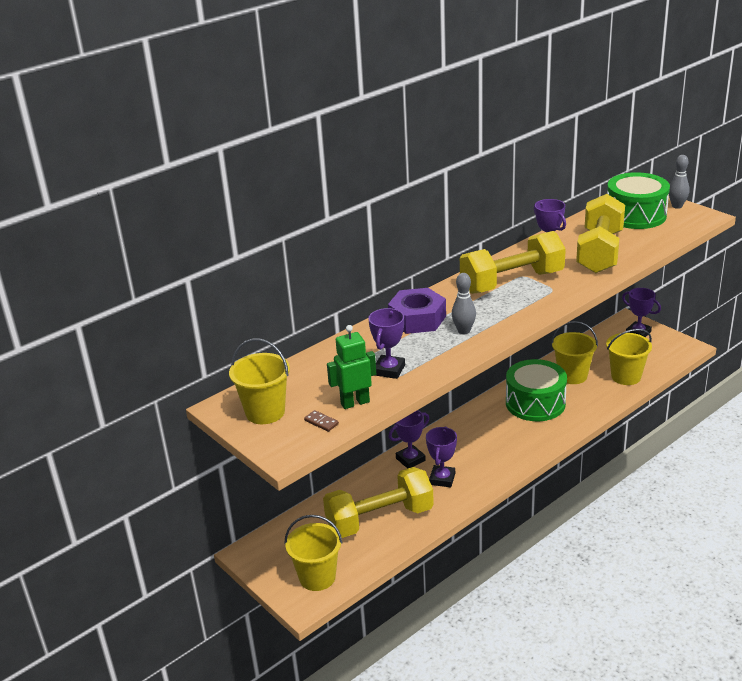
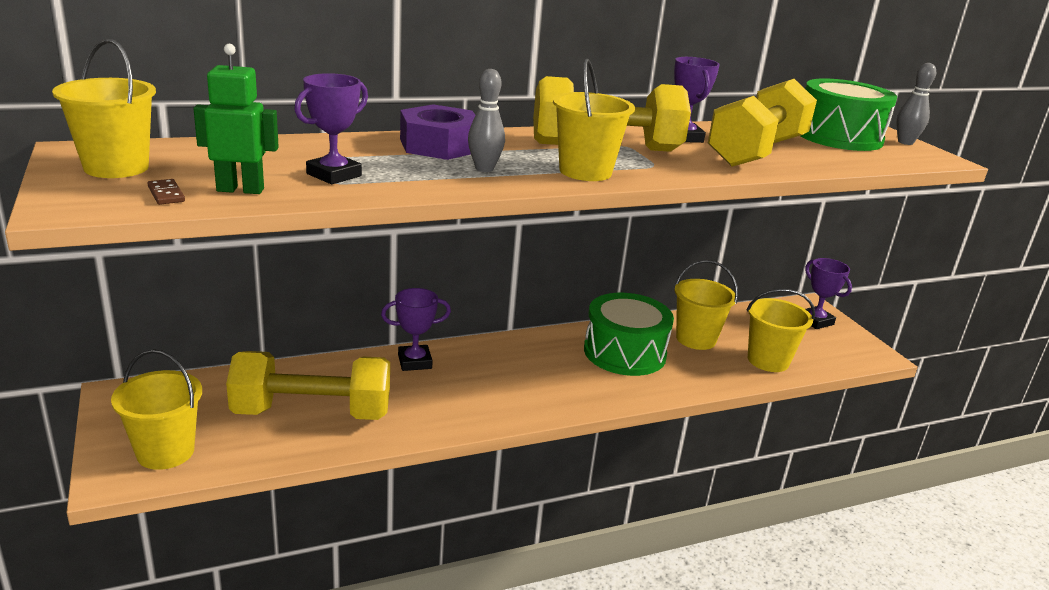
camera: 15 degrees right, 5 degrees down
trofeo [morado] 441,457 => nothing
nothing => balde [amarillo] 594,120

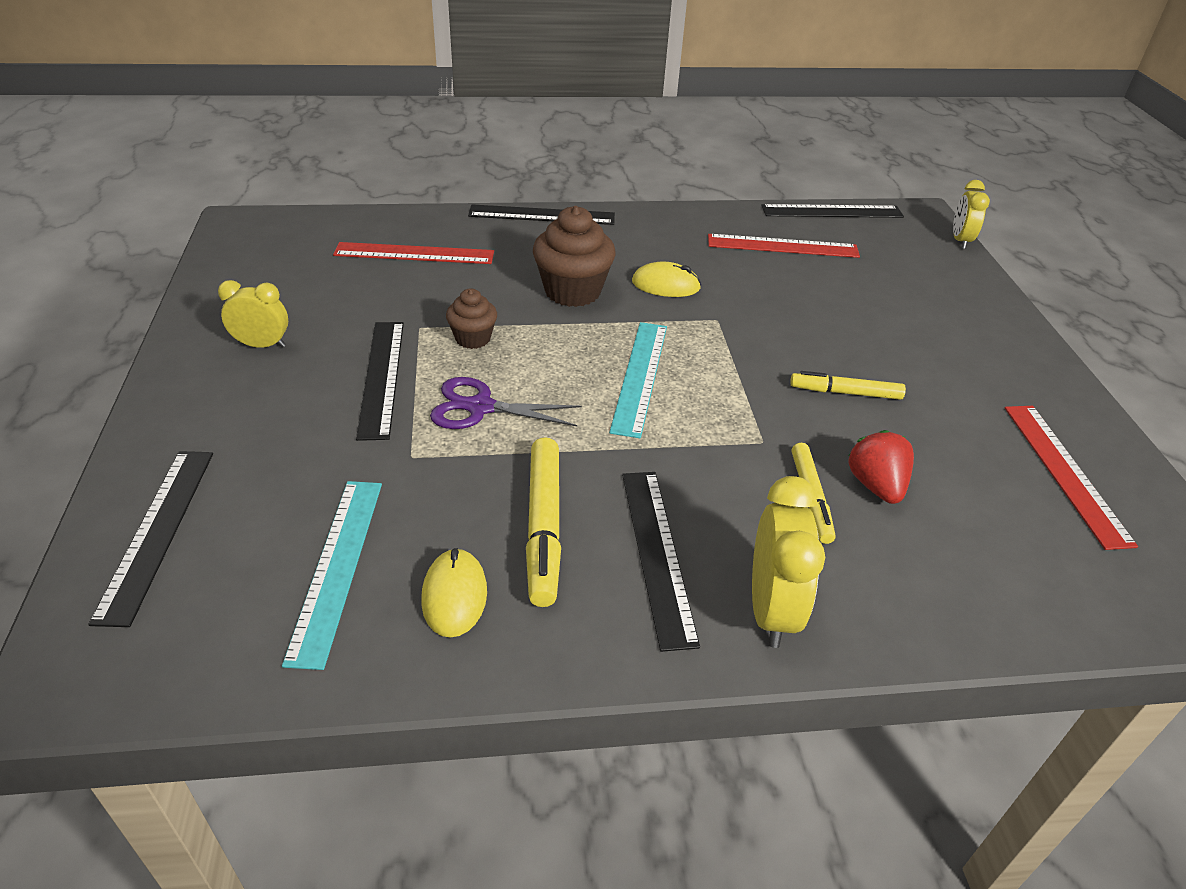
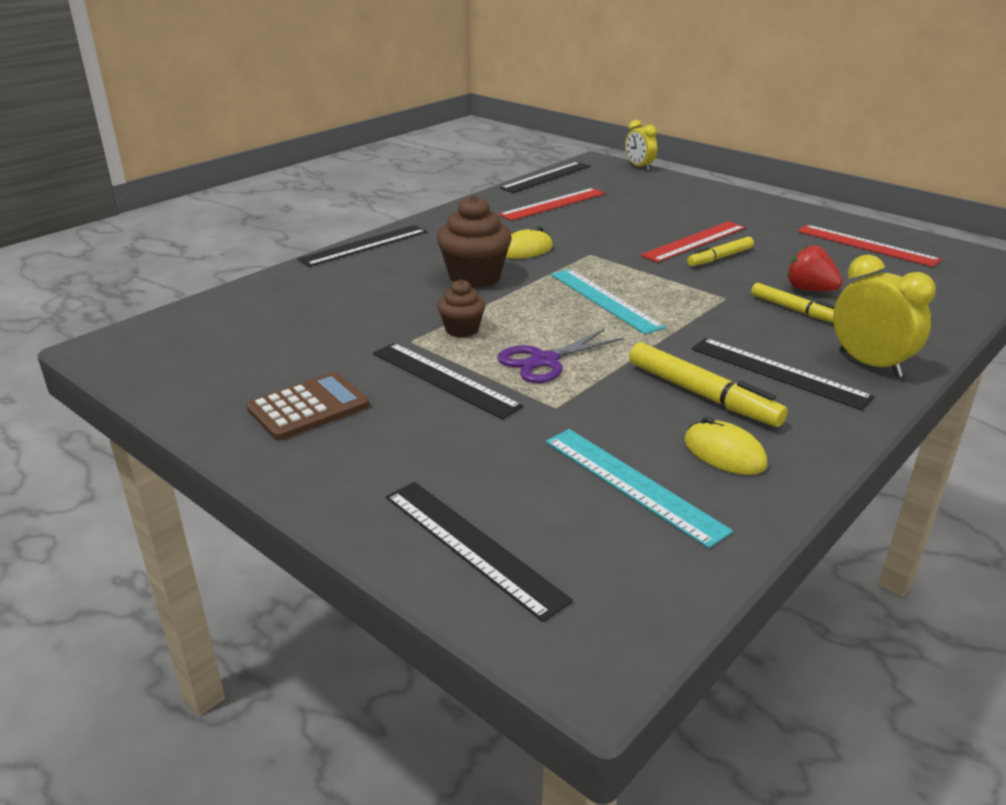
camera: 40 degrees left, 10 degrees down
regla [rojo] 413,253 => regla [rojo] 693,242, relocated
despertador [amarillo] 253,314 => calculadora [marrón] 307,406

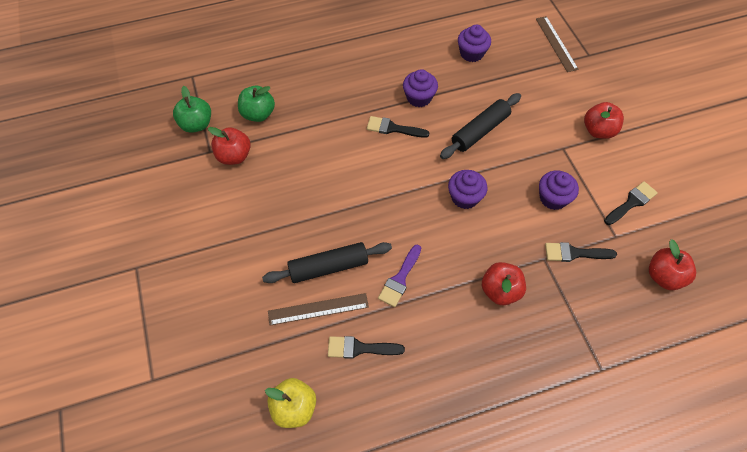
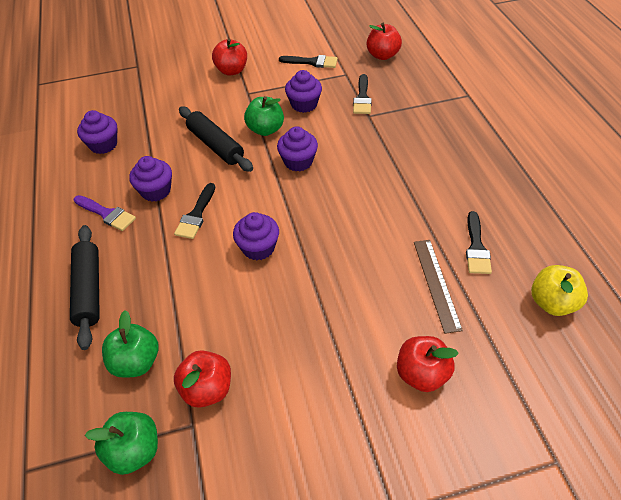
camera: 85 degrees left, 10 degrees down
regla [marrón] 557,44 => nothing
pincel [negro] 631,203 => pincel [negro] 308,61, 135 degrees clockwise
rodillo [negro] 327,262 => rodillo [negro] 85,287, relocated
pincel [morado] 399,275 => pincel [morado] 105,213, relocated
manzana [rojo] 504,283 => manzana [rojo] 428,364, relocated
nothing => manzana [verde] 264,116
nothing => magdalena [morado] 256,236

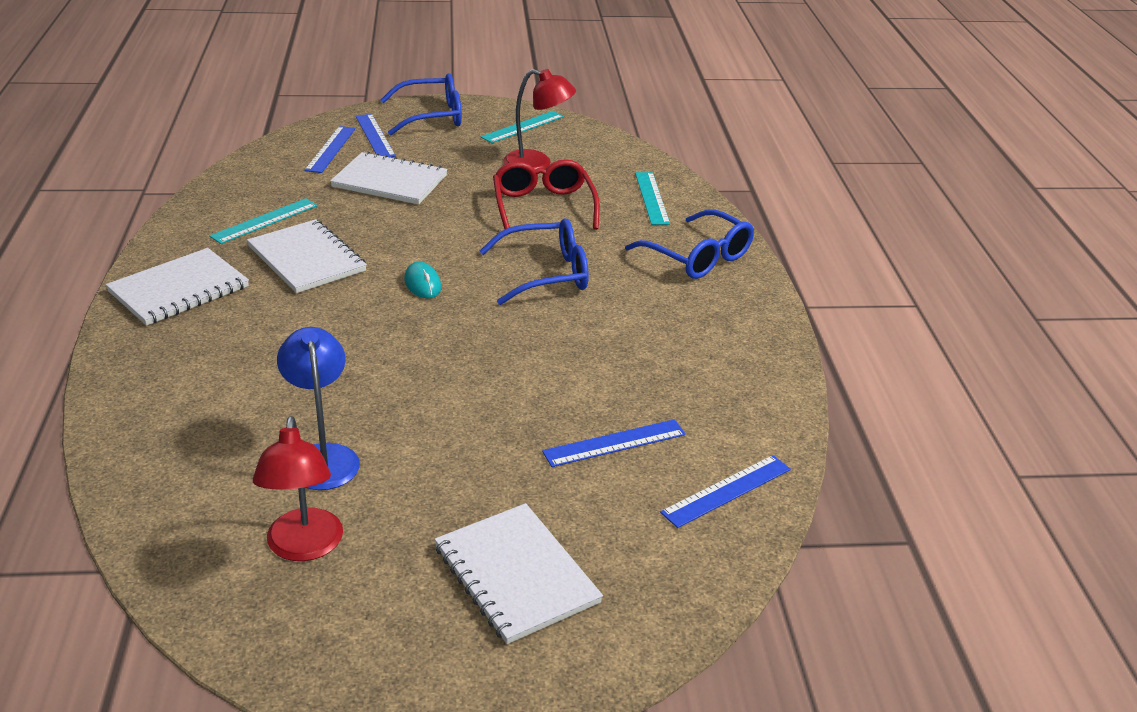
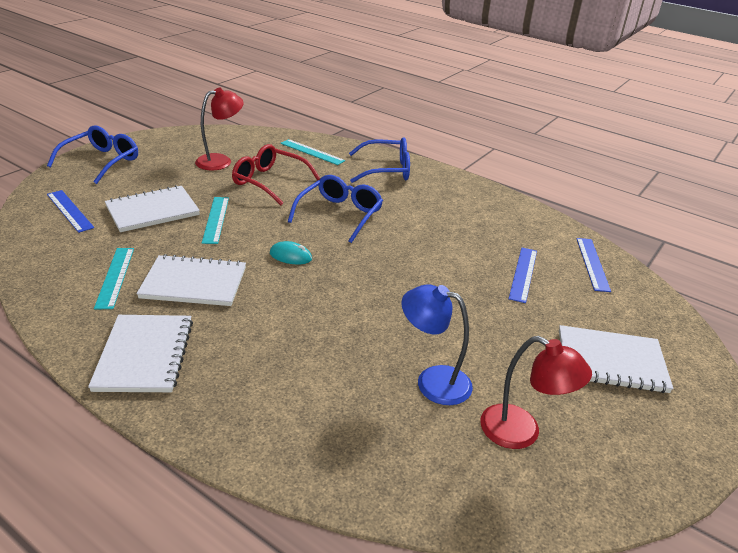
camera: 50 degrees left, 0 degrees up
regla [turquesa] 522,127 => regla [turquesa] 215,220, relocated
regla [azul] 376,135 => nothing

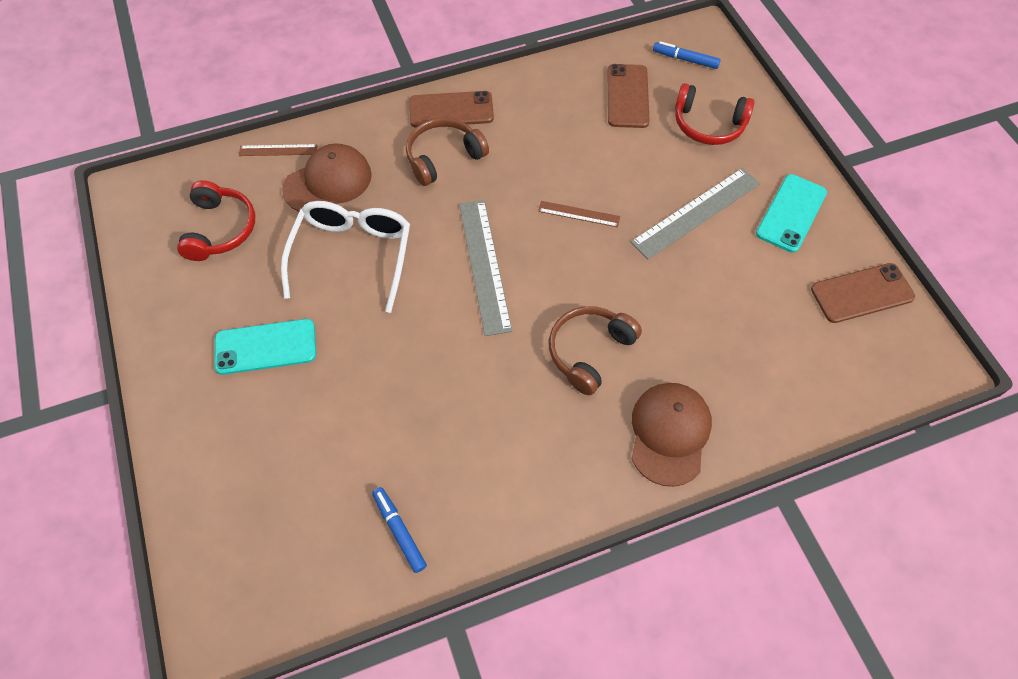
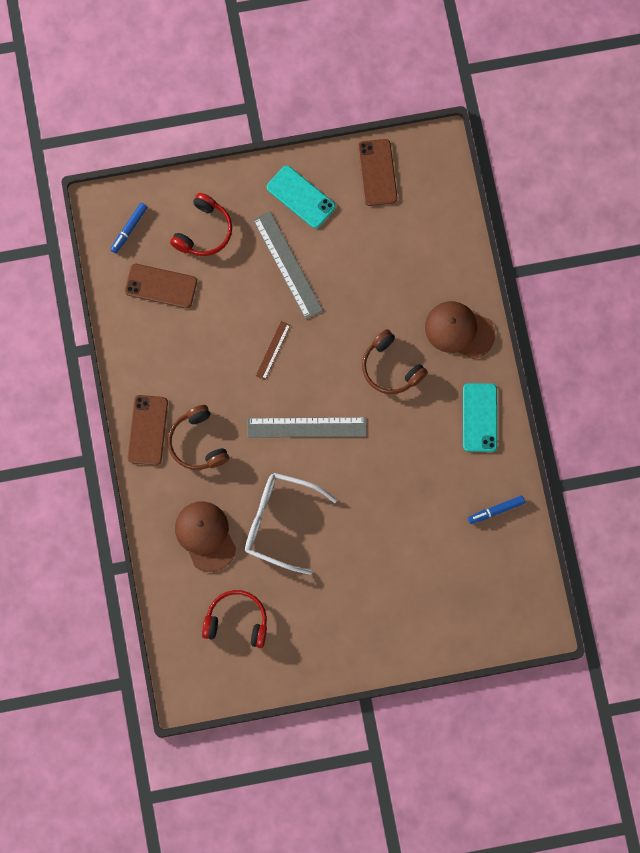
camera: 80 degrees left, 15 degrees up
regla [marrón] 278,150 => nothing
móvil [turquesa] 265,347 => móvil [turquesa] 480,417, relocated

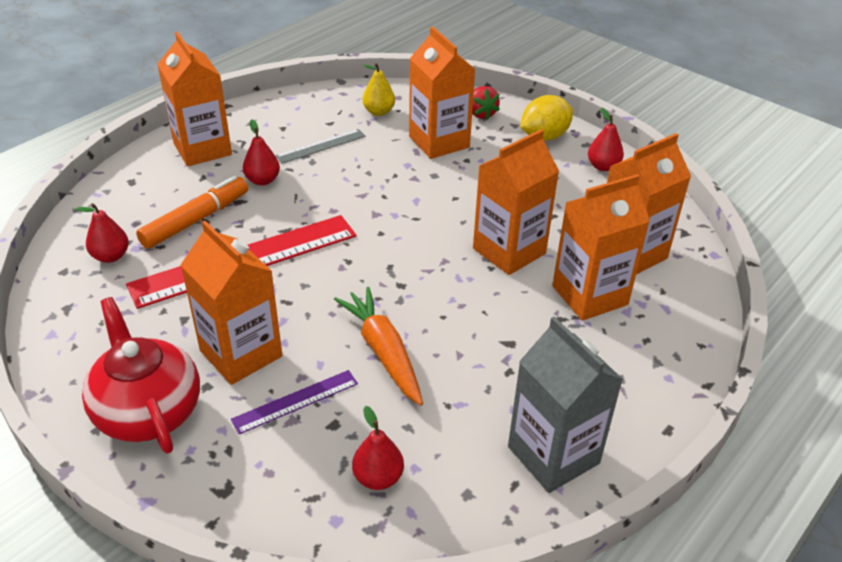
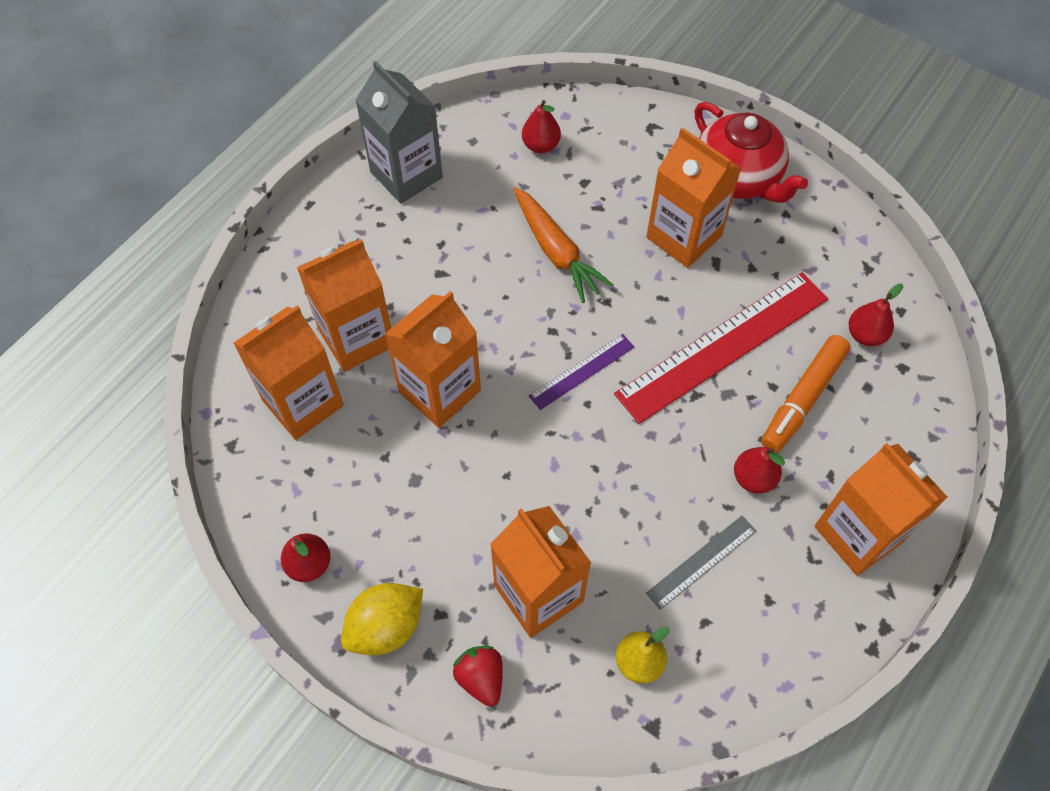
camera: 175 degrees right, 20 degrees up
regla [morado] 294,402 => regla [morado] 582,372, relocated

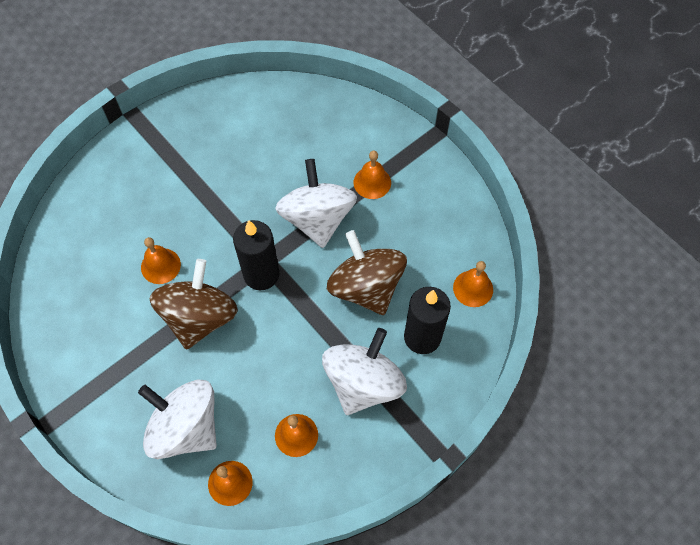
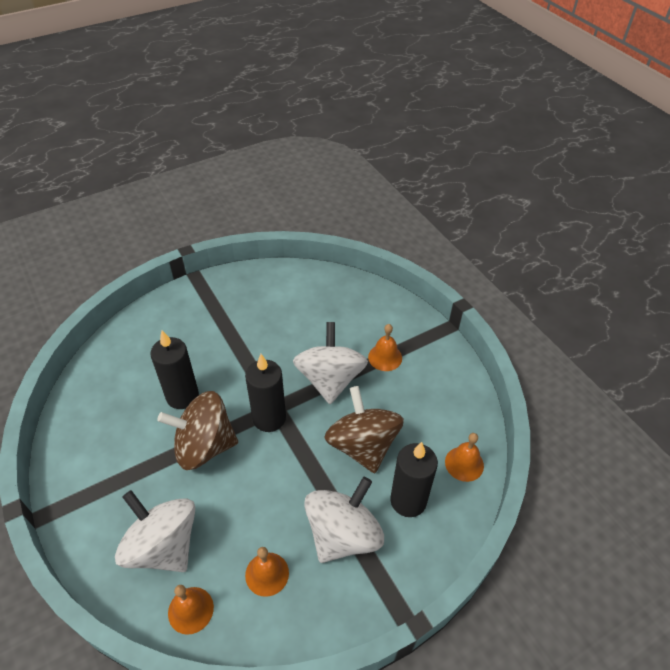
camera: 10 degrees right, 15 degrees down
campana [naranja] 161,260 => vela [negro] 174,369
peonza [marrón] 194,304 => peonza [marrón] 197,430, 120 degrees counterclockwise

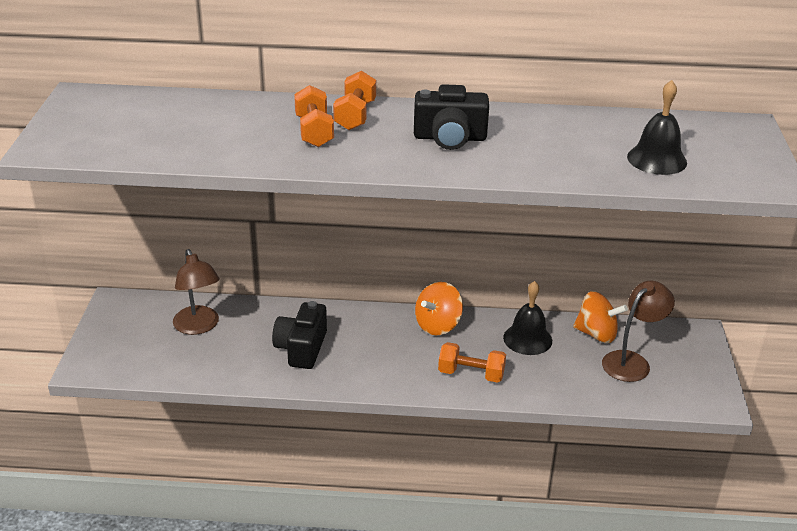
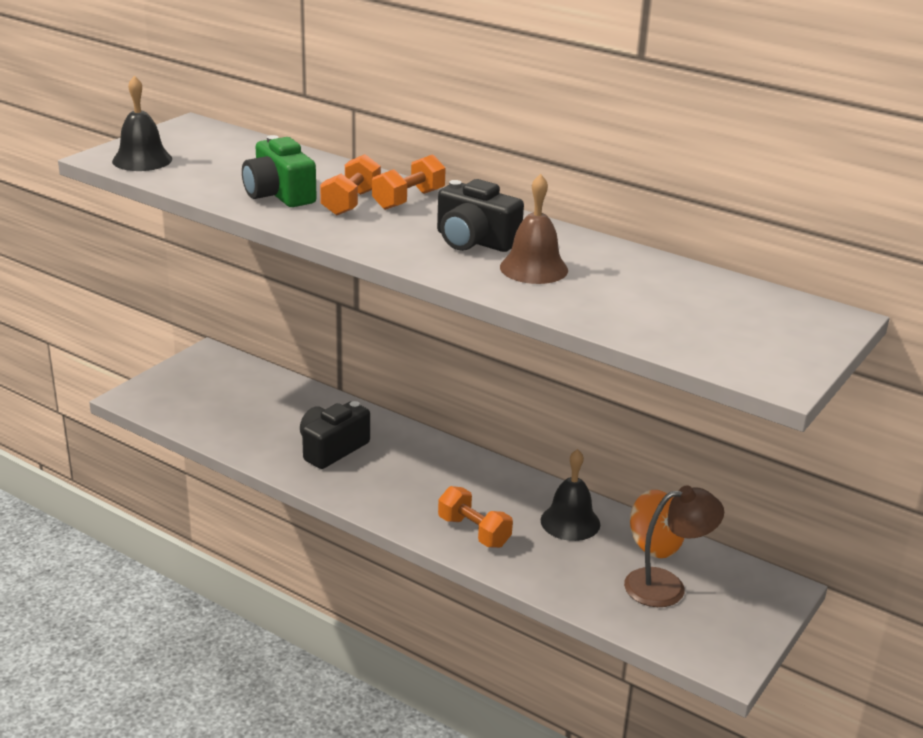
camera: 30 degrees right, 5 degrees down
campana [negro] 657,127 => campana [negro] 142,123, relocated
lámpara [marrón] 196,292 => nothing
peonza [naranja] 439,309 => nothing
nothing => cámara [verde] 279,171
nothing => campana [marrón] 534,229

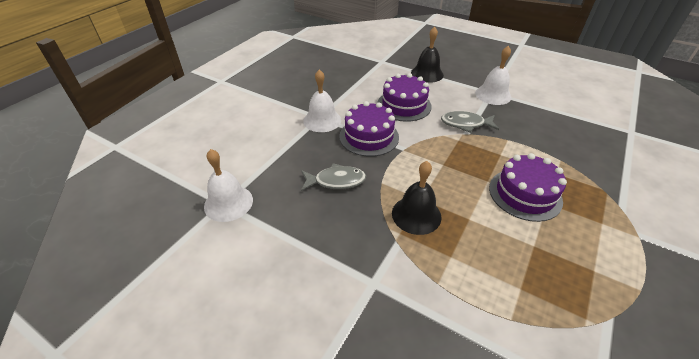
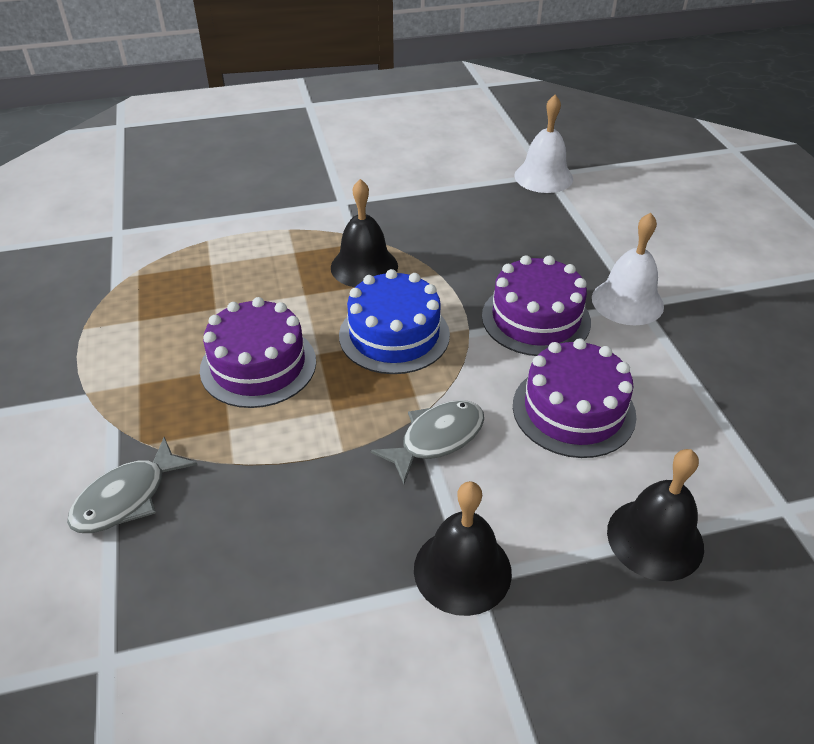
camera: 135 degrees right, 0 degrees up
campana [blanco] 493,75 => campana [negro] 463,548
pez [gris] 333,177 => pez [gris] 132,485, relocated
nothing => tarta [azul] 394,321

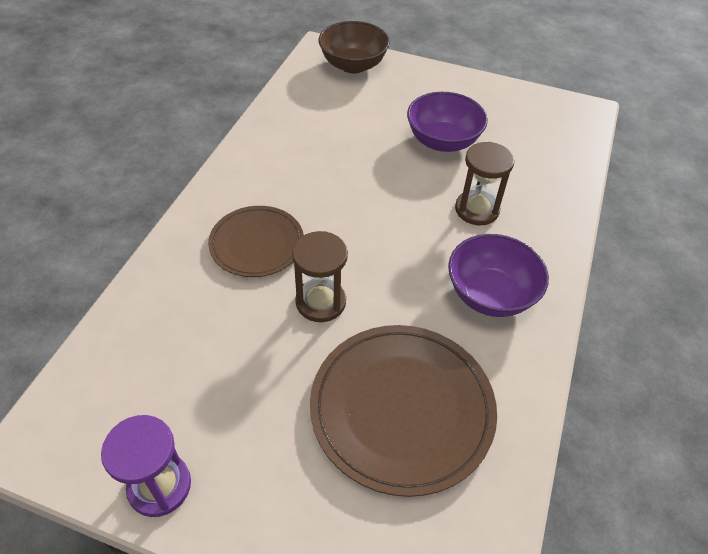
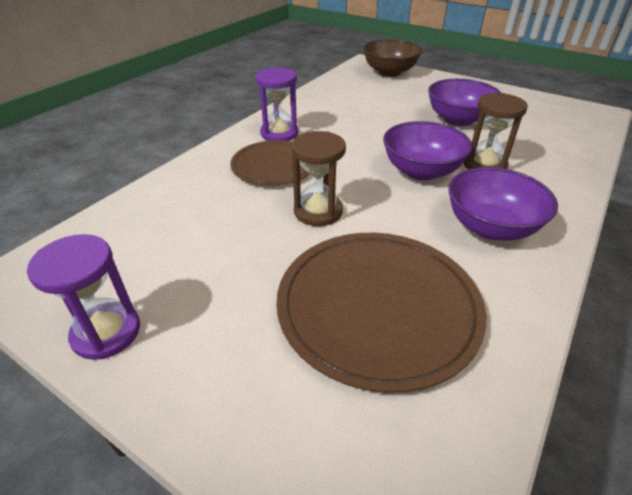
camera: 15 degrees right, 10 degrees down
nothing => reloj de arena [morado] 276,104
nothing => cuenco [morado] 427,151

